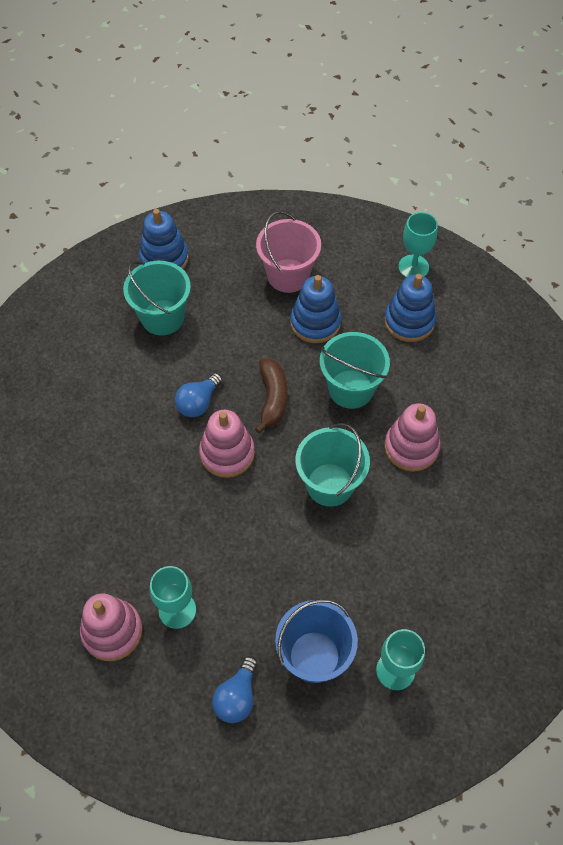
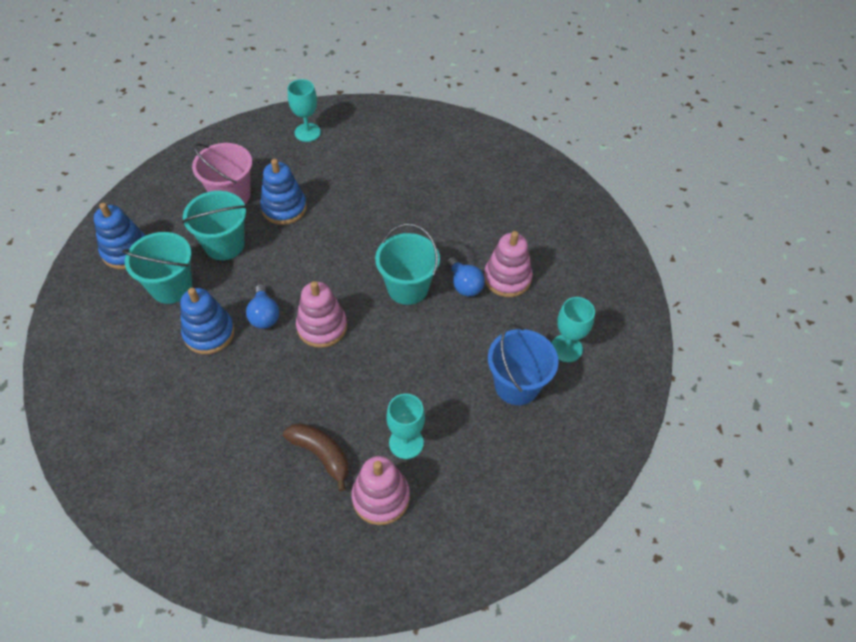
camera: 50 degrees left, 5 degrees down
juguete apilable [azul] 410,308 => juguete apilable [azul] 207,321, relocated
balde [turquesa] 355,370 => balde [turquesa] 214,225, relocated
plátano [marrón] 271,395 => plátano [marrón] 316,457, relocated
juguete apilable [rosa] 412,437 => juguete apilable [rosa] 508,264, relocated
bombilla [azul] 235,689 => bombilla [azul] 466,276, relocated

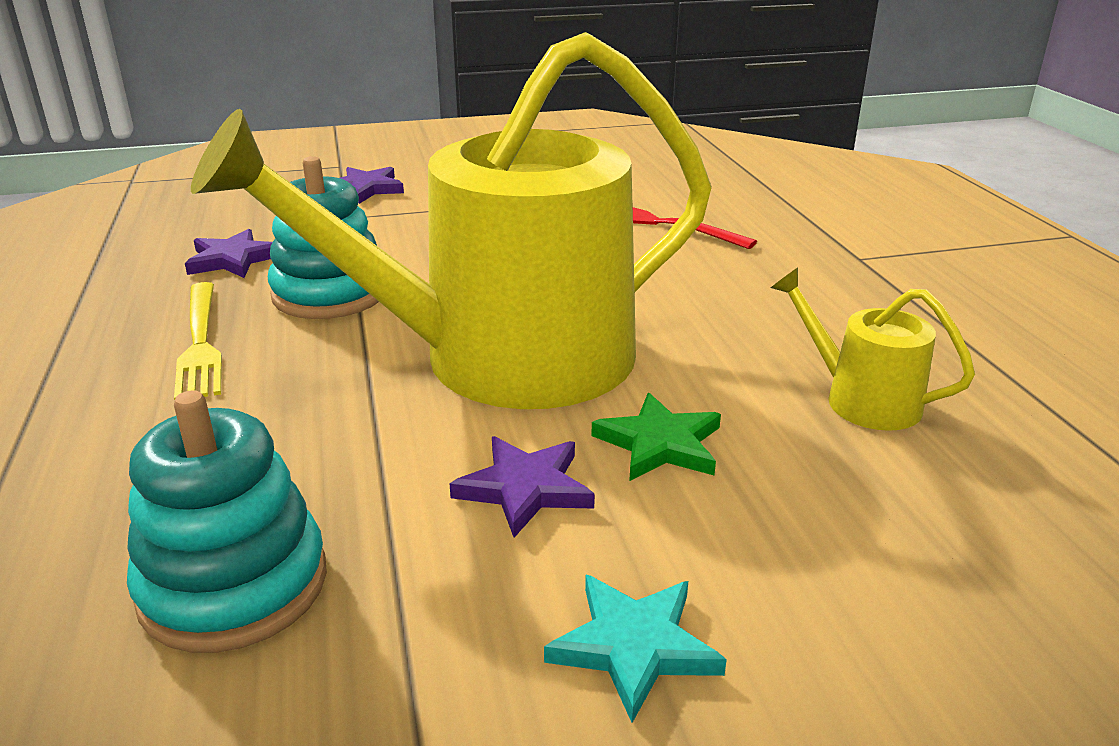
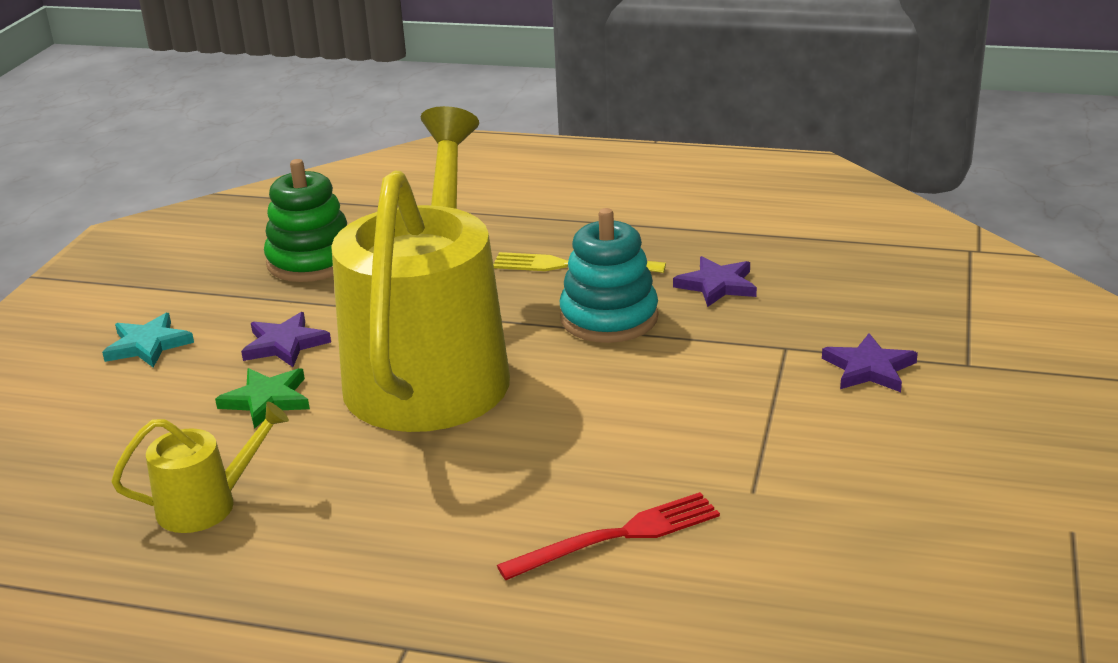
camera: 120 degrees right, 0 degrees up
juguete apilable [turquesa] 227,522 => juguete apilable [verde] 305,220

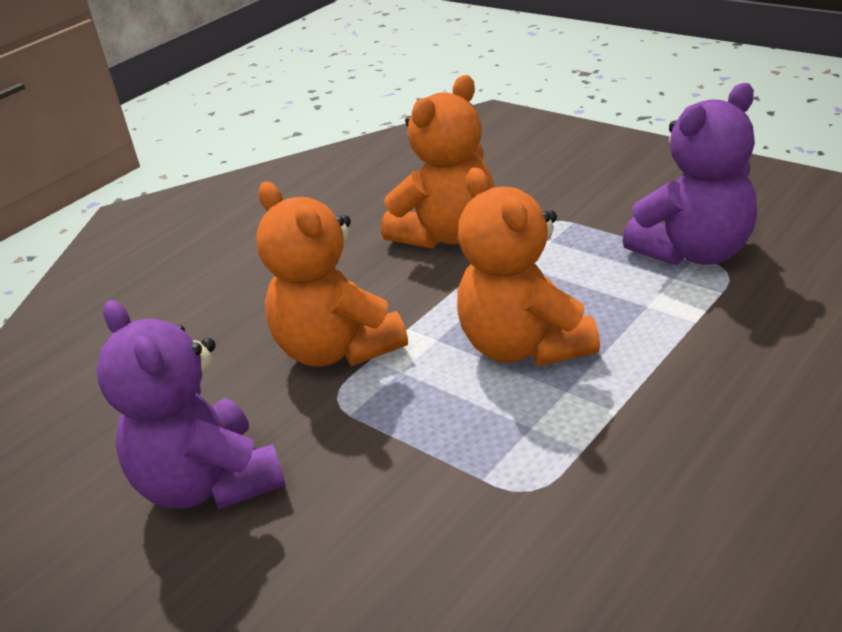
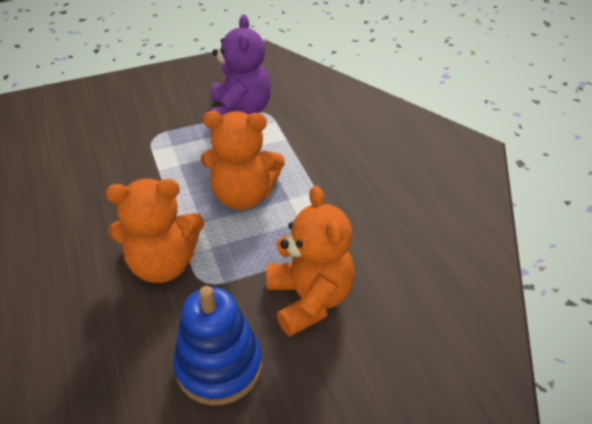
camera: 65 degrees left, 10 degrees up
osito [naranja] 437,162 => osito [naranja] 310,261, relocated
osito [morado] 191,404 => juguete apilable [azul] 217,346

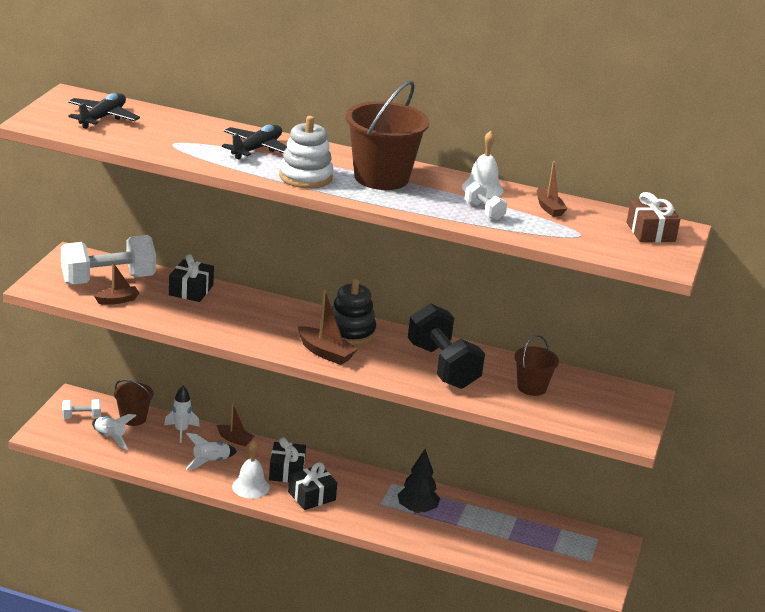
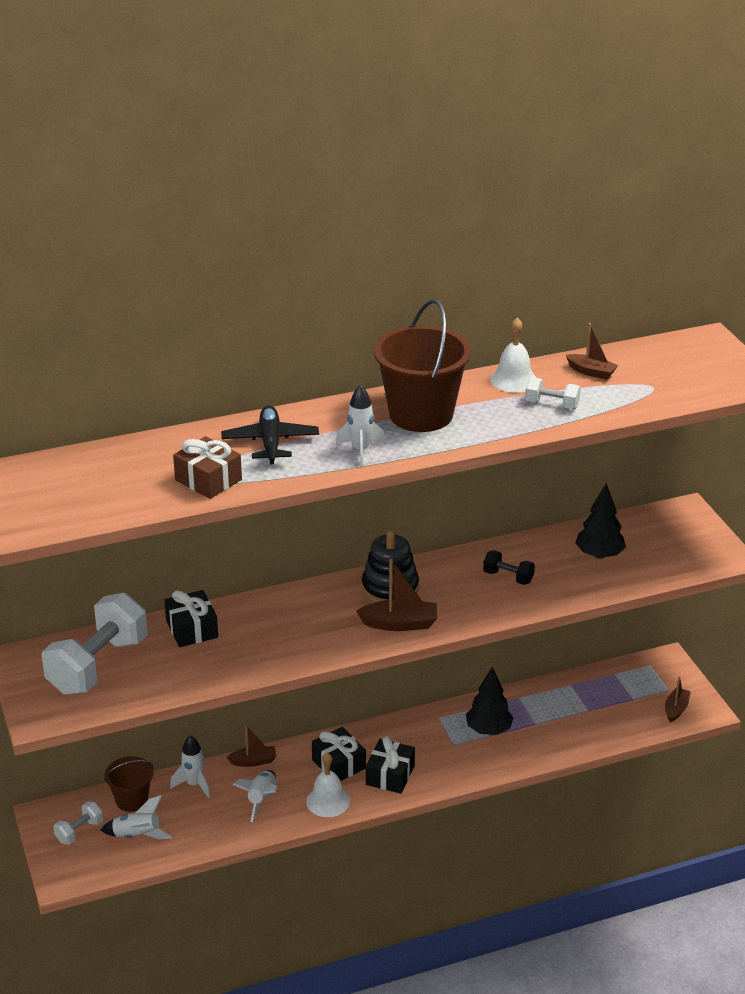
camera: 35 degrees left, 5 degrees up
avión [negro] 104,111 => nothing
juguete apilable [blanco] 306,152 => cohete [blanco] 360,426
regalo [marrón] 653,217 => regalo [marrón] 207,467, relocated
barco [marrón] 116,283 => barco [marrón] 678,699, relocated
mancuerna [negro] 446,346 => mancuerna [negro] 509,567, x0.46
balde [marrón] 536,365 => árbol [negro] 600,521

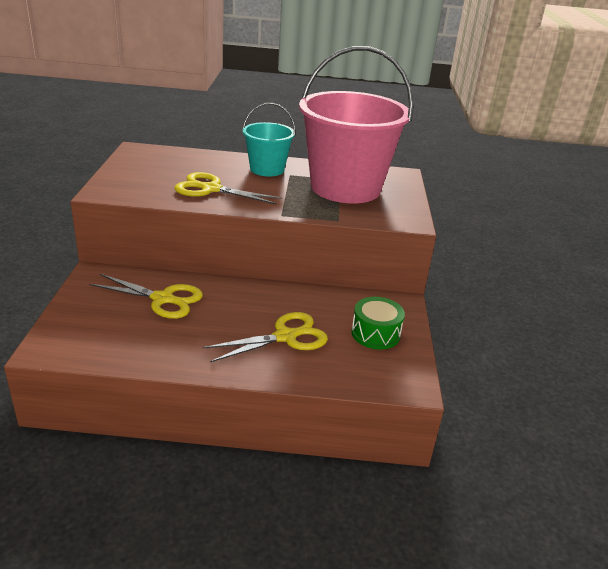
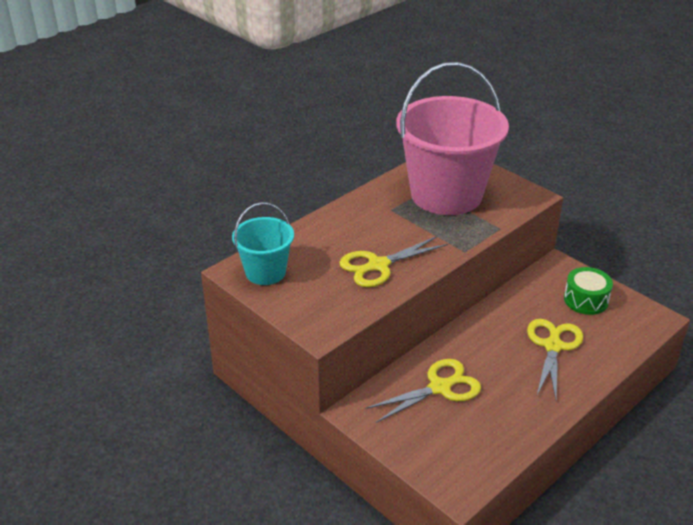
camera: 45 degrees left, 5 degrees up
balde [turquesa] 269,139 => balde [turquesa] 263,243, relocated

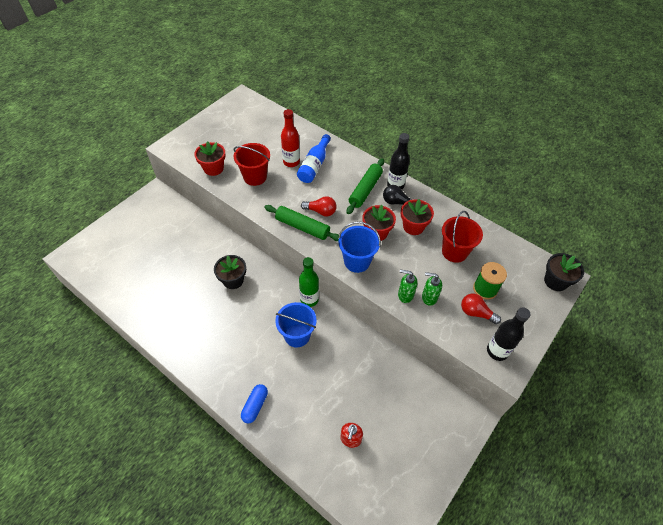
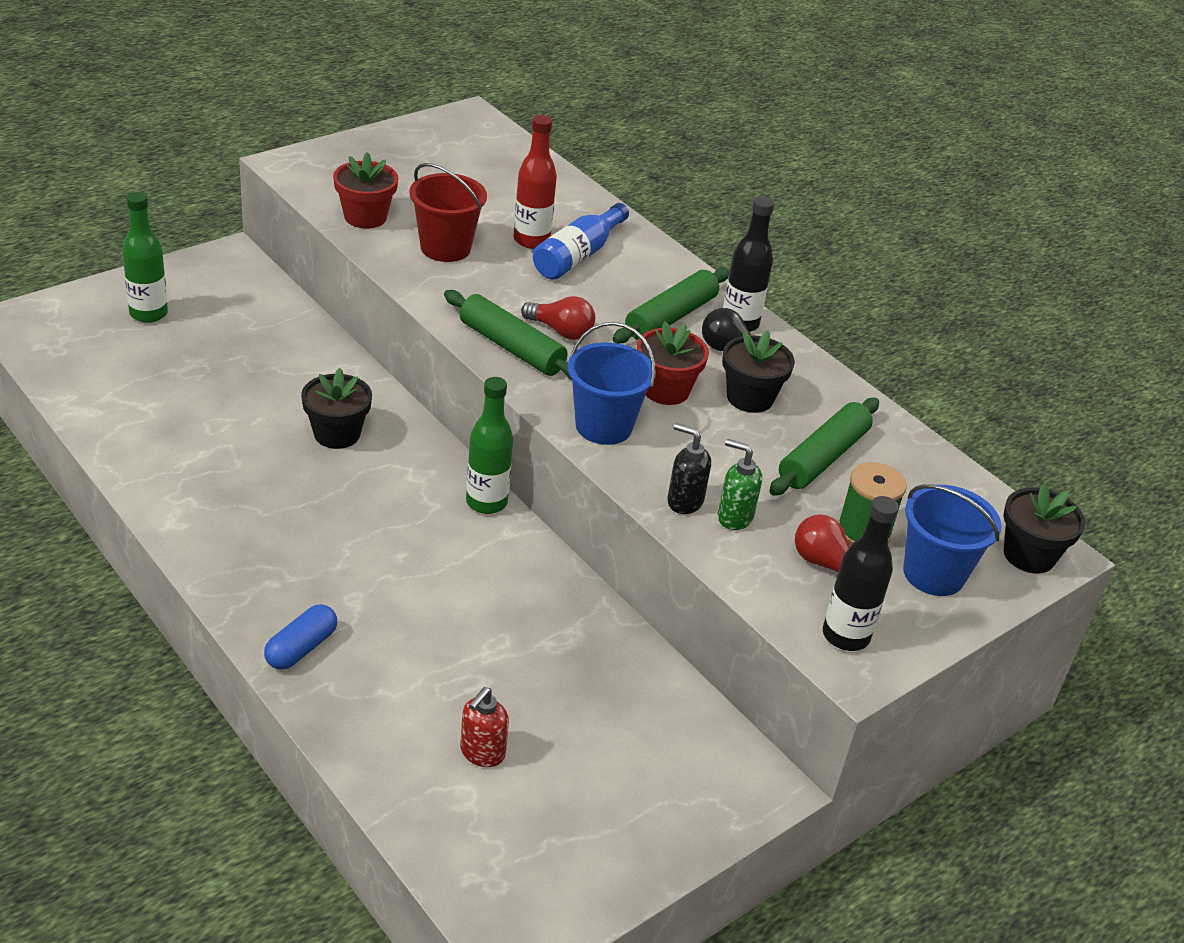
camera: 10 degrees right, 15 degrees down
maceta [rojo] 417,217 => maceta [negro] 758,371
balde [rojo] 462,237 => rodillo [verde] 824,447
dispensador de jabón [verde] 408,286 => dispensador de jabón [negro] 689,468
balde [azul] 296,325 => balde [azul] 952,540, relocated
nothing => botella [verde] 145,257

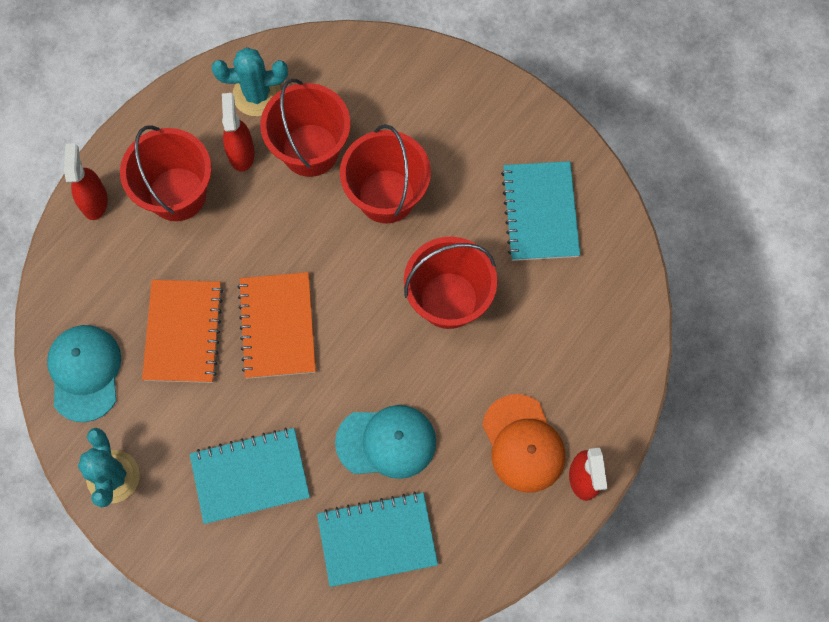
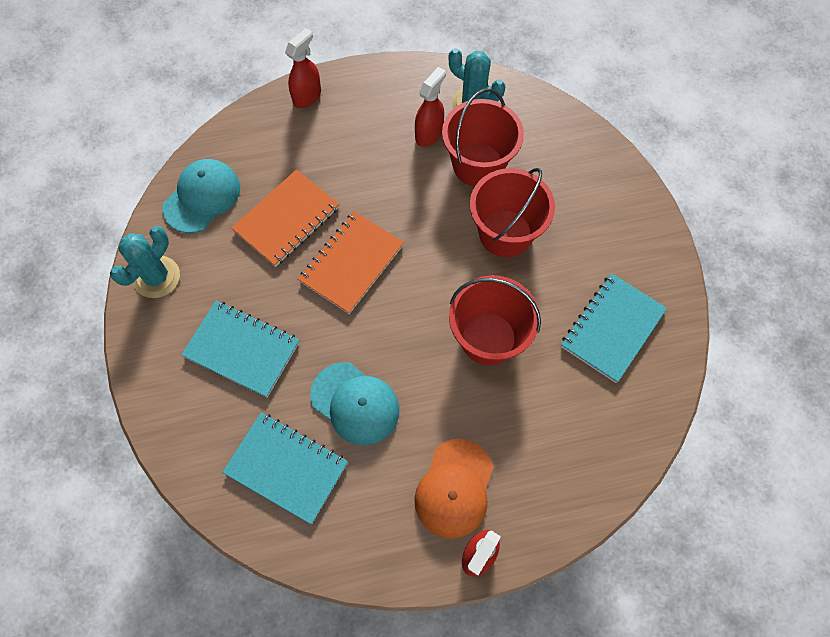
camera: 40 degrees right, 5 degrees down
balde [rojo] 166,173 => nothing

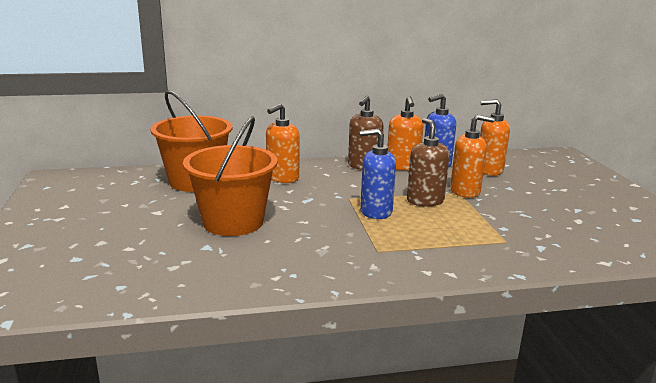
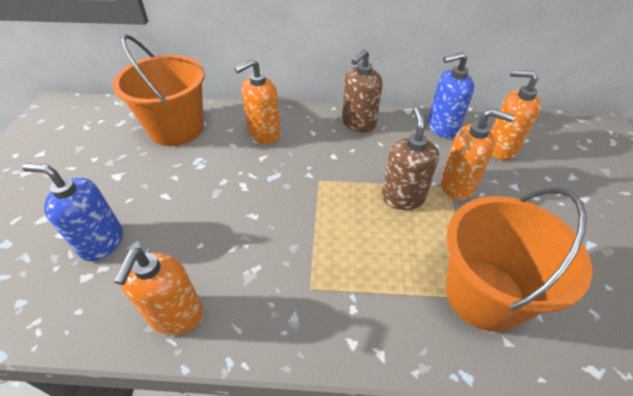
camera: 15 degrees right, 25 degrees up
dispensador de jabón [naranja] 406,133 => dispensador de jabón [naranja] 158,291, relocated
balde [naranja] 230,176 => balde [naranja] 519,260, relocated
dispensador de jabón [azul] 378,174 => dispensador de jabón [azul] 72,212, relocated

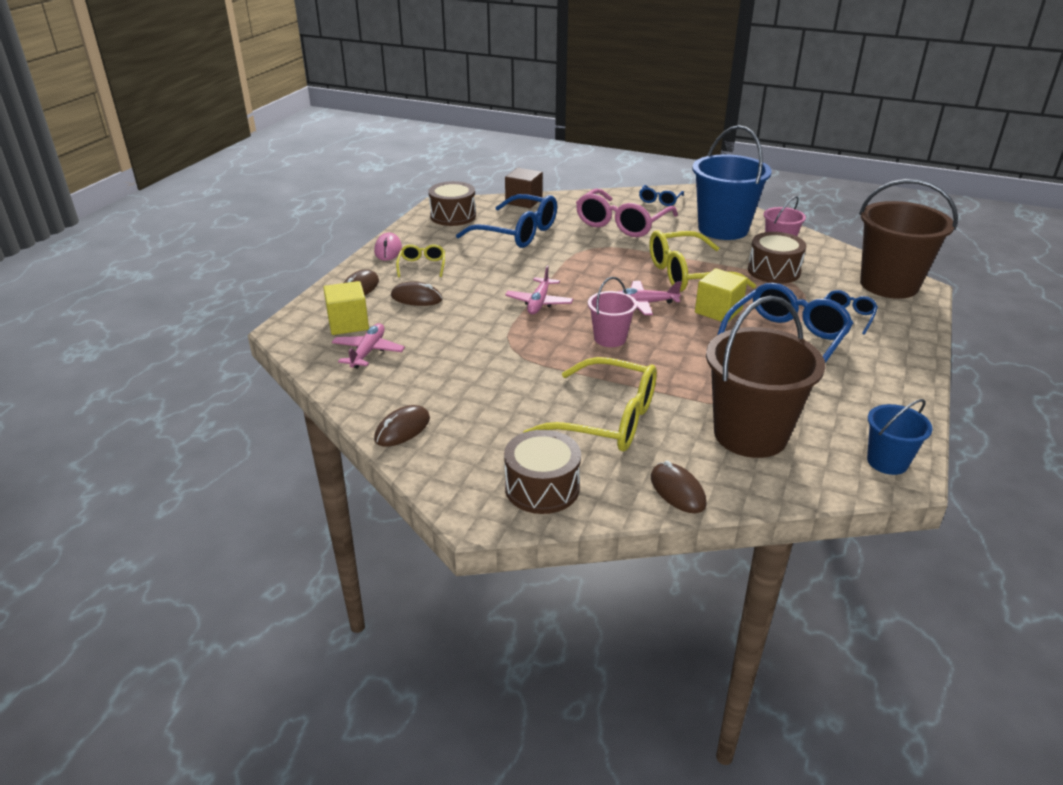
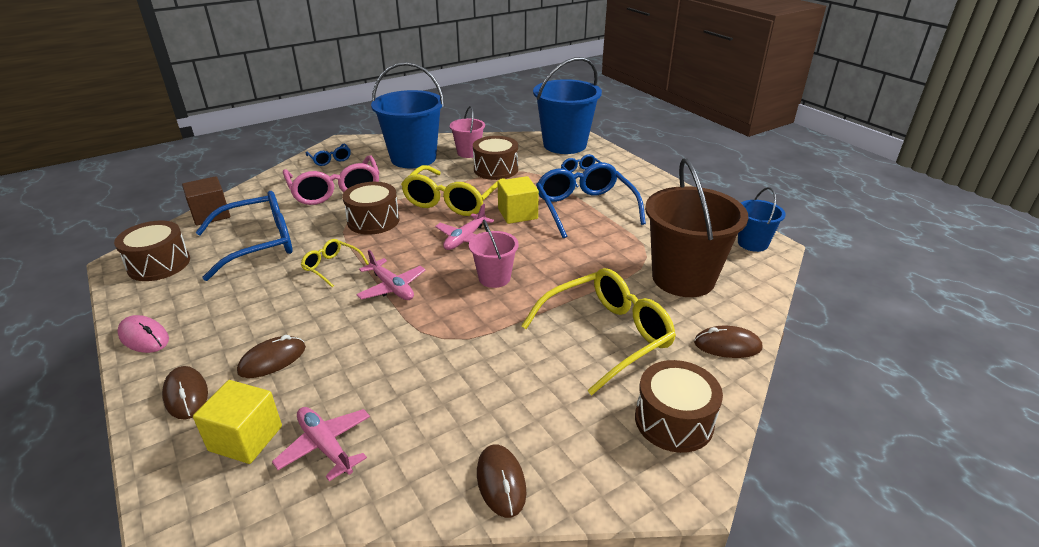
camera: 55 degrees left, 0 degrees up
balde [marrón] 908,239 => balde [azul] 567,105
gafas [amarillo] 420,260 => gafas [amarillo] 335,263, relocated
nothing => tambor [marrón] 370,208

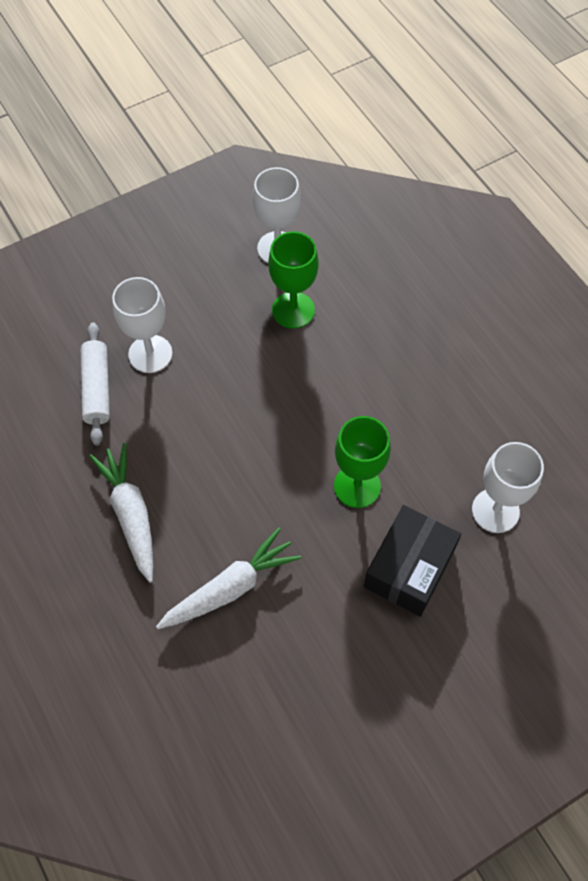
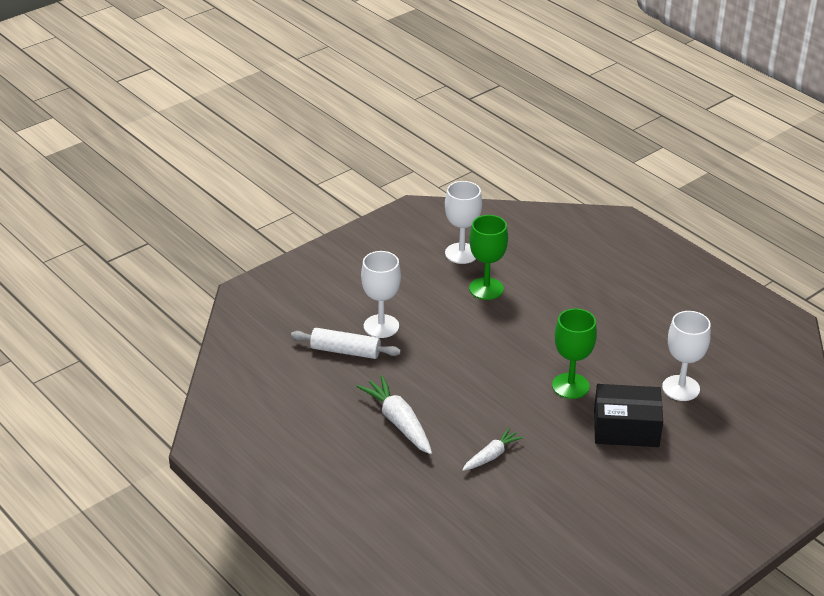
camera: 10 degrees left, 25 degrees down
rodillo [blanco] 95,384 => rodillo [blanco] 346,343, 60 degrees counterclockwise
caja [negro] 412,561 => caja [negro] 628,415, 75 degrees clockwise
zanahoria [blanco] 228,578 => zanahoria [blanco] 493,449, x0.62

